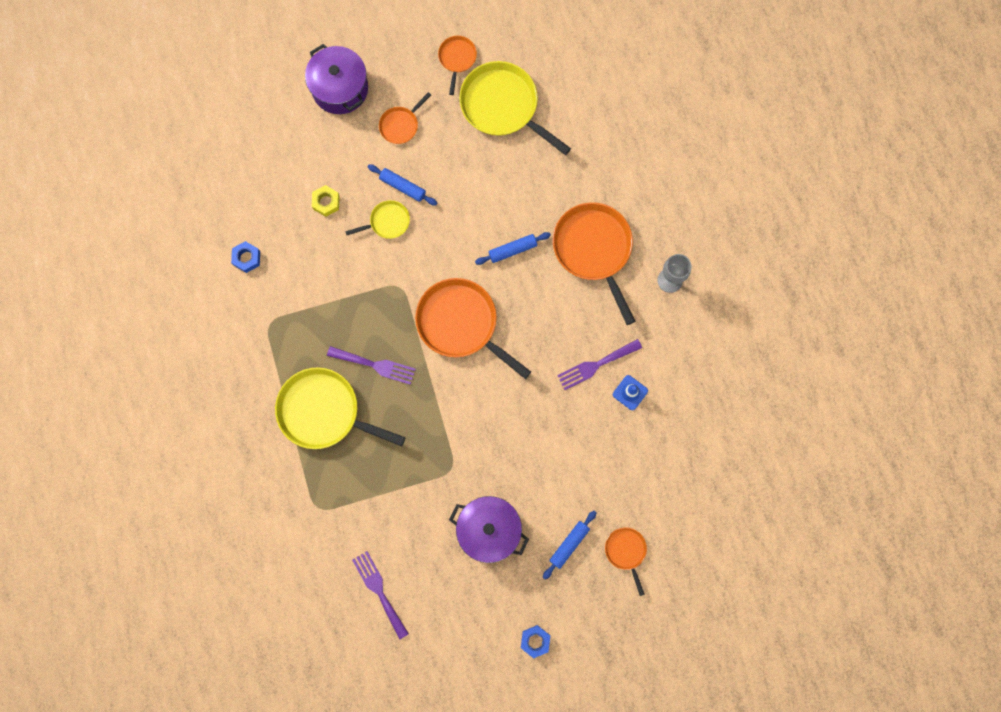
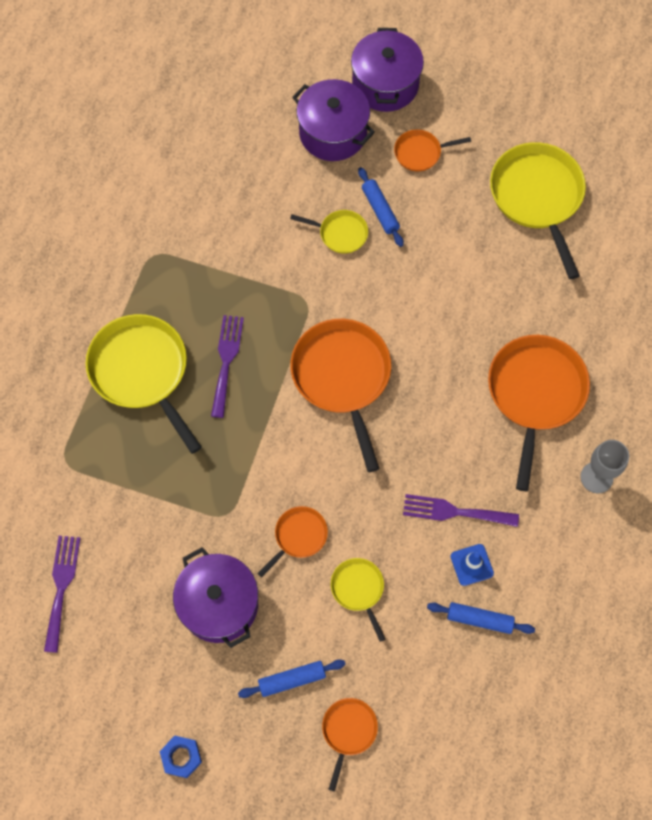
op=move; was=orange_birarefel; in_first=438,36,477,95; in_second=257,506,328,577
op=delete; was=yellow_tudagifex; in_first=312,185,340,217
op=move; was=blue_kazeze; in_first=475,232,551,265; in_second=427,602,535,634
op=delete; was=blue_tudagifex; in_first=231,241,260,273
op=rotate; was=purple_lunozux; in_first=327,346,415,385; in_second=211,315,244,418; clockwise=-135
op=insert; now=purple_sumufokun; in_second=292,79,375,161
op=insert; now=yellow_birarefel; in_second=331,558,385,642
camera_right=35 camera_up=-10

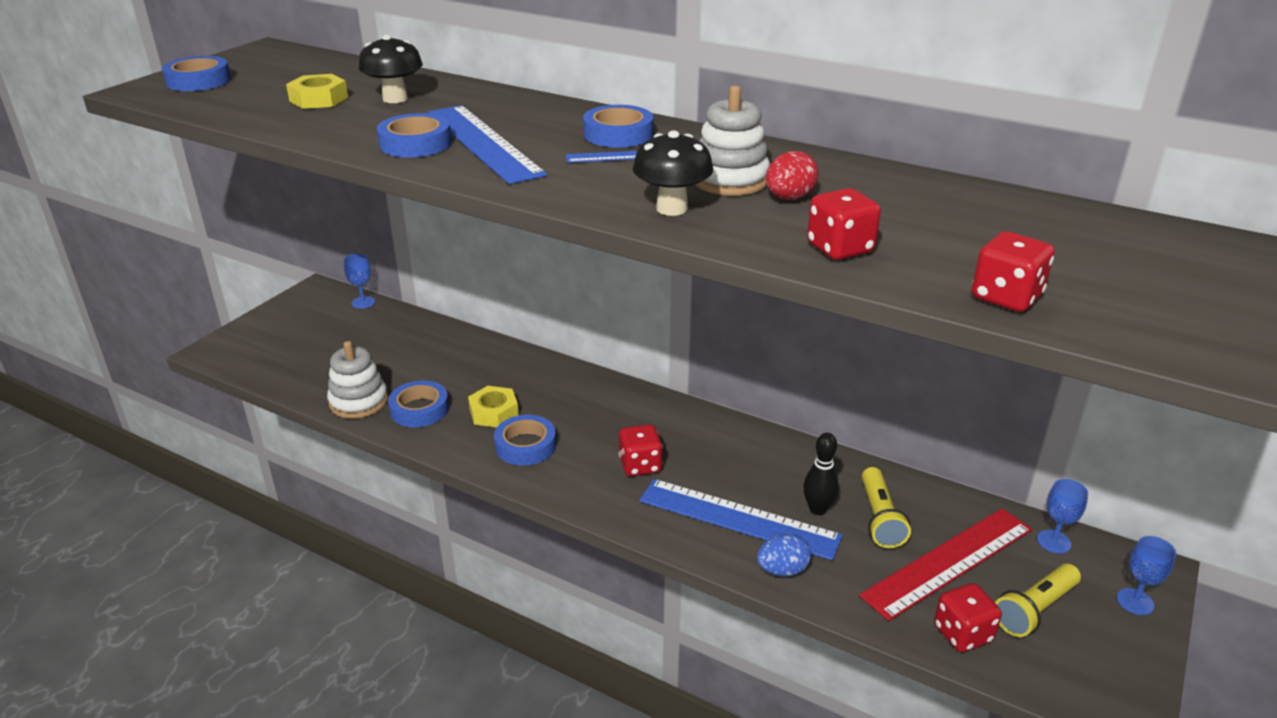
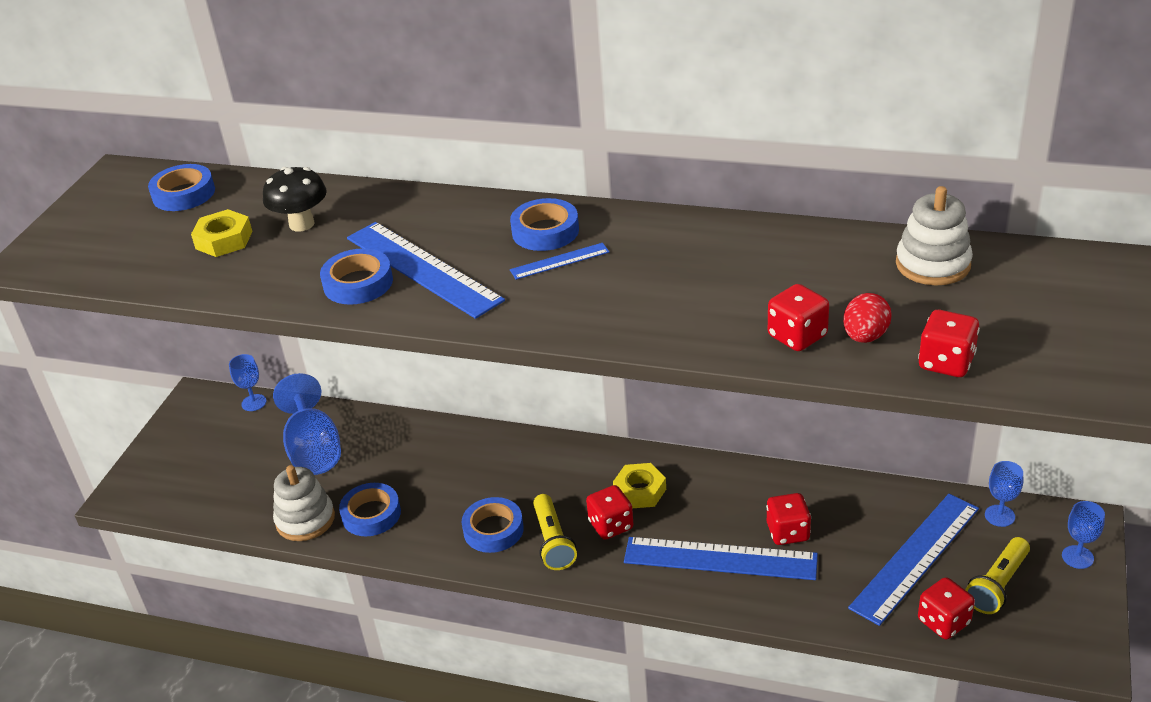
op=move; was=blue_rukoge; in_first=162,56,231,91; in_second=148,164,215,211
op=move; was=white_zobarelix; in_first=695,86,770,196; in_second=896,186,973,285
op=delete; was=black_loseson; in_first=633,130,713,216
op=move; was=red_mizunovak; in_first=766,151,818,200; in_second=843,293,892,343
op=move; was=yellow_tudagifex; in_first=468,386,519,428; in_second=613,463,666,508
op=replace; was=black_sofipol; now=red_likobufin; in_first=803,433,839,515; in_second=766,493,811,545
op=move; was=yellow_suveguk; in_first=862,467,911,548; in_second=533,494,577,570
op=recolor; was=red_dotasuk; now=blue_dotasuk; in_first=859,508,1032,621; in_second=848,494,979,626
op=delete; was=blue_mizunovak; in_first=757,533,811,577
op=insert; now=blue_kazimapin; in_second=273,373,341,475
camera_right=-10 camera_up=5

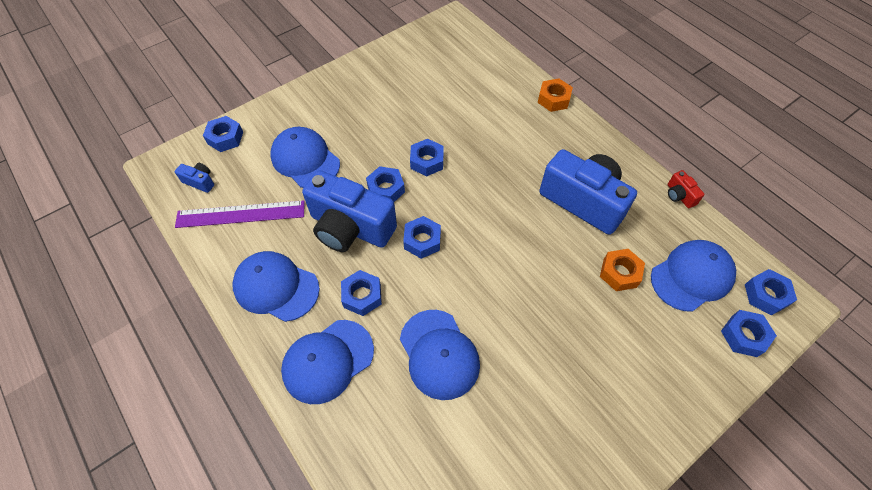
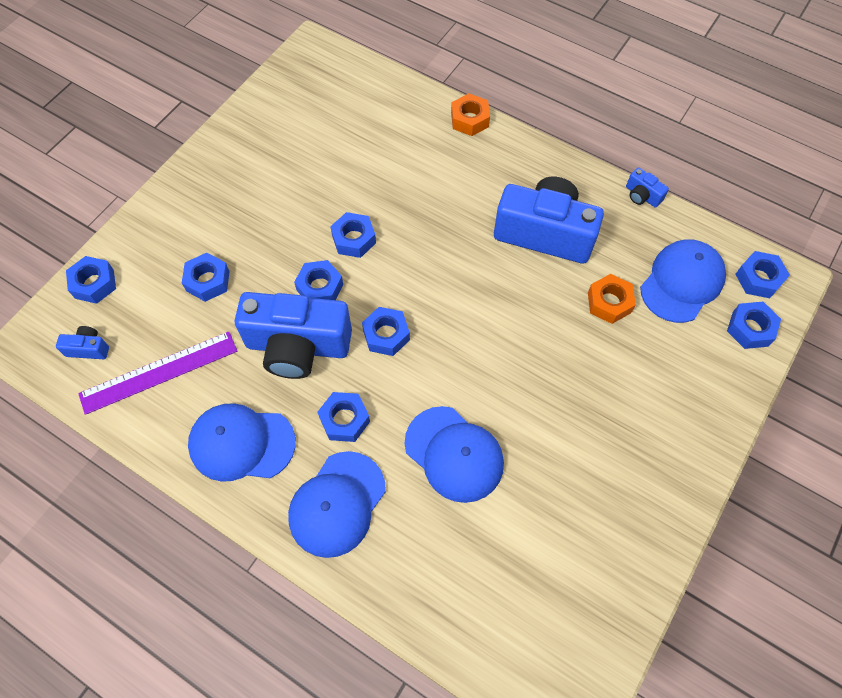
op=replace; was=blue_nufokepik; now=blue_tudagifex; in_first=270,127,340,188; in_second=182,253,230,302
op=recolor; was=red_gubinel; now=blue_gubinel; in_first=668,170,705,208; in_second=626,167,669,208
camera_right=-20 camera_up=5

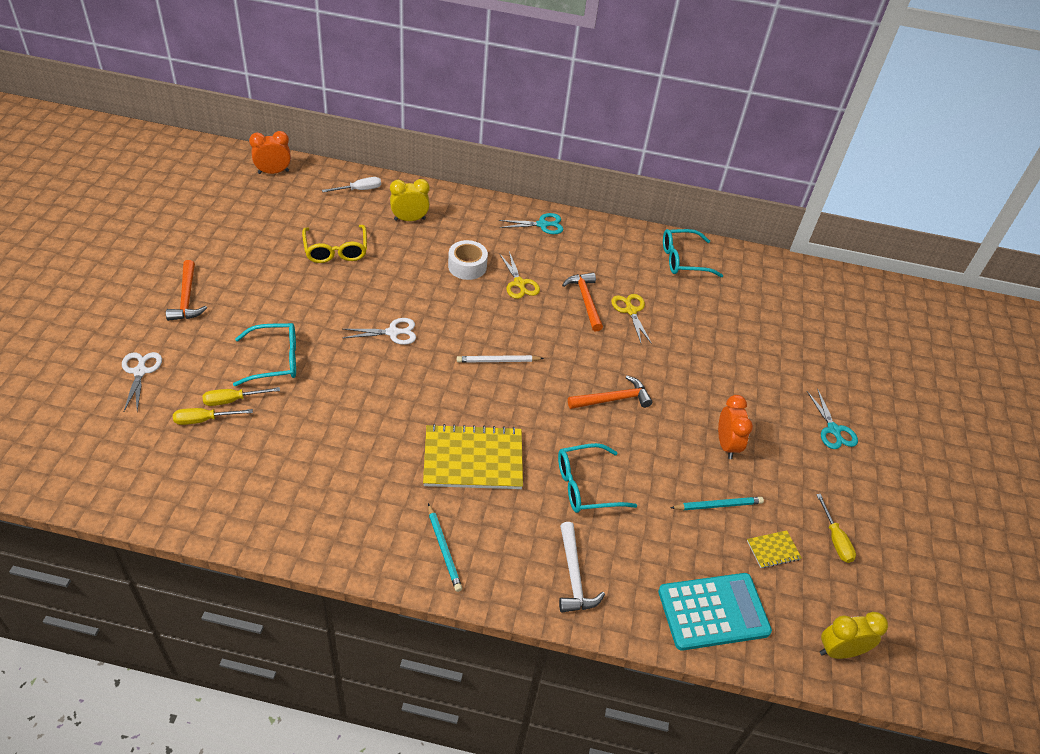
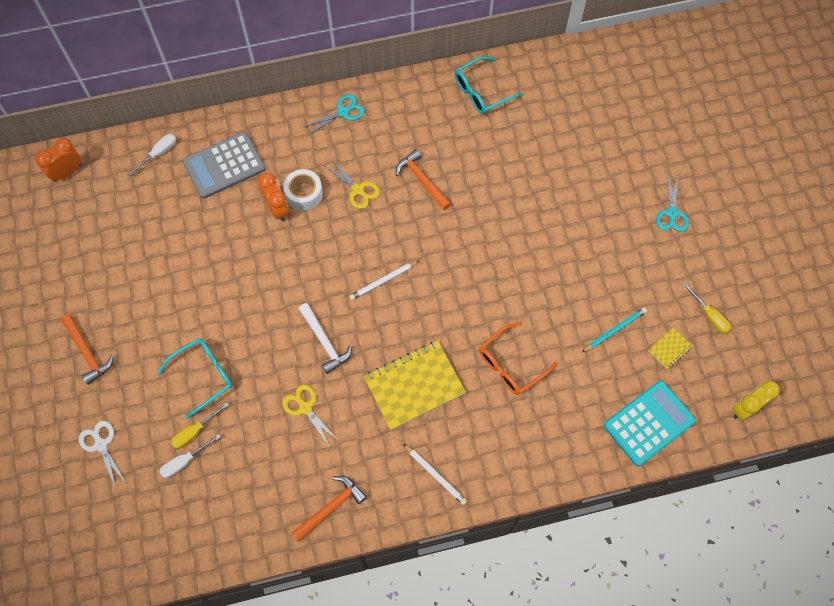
op=replace; was=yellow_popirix; now=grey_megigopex; in_first=390,179,430,221; in_second=183,132,265,199
op=delete; was=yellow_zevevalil; in_first=302,225,367,263
op=move; was=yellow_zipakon; in_first=611,294,652,344; in_second=282,384,339,447
op=delete; was=white_zipakon; in_first=343,318,416,345
op=move; was=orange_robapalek; in_first=568,376,652,409; in_second=291,476,367,542
op=rotate; was=turquoise_zipakon; in_first=807,389,858,449; in_second=656,175,689,232; clockwise=45
op=move; was=orange_popirix; in_first=718,395,753,459; in_second=258,173,289,221
op=recolor; was=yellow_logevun; now=white_logevun; in_first=173,408,253,425; in_second=159,434,221,478
op=recolor; was=turquoise_zevevalil; now=orange_zevevalil; in_first=558,443,637,513; in_second=479,322,557,395
op=recolor; was=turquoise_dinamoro; now=white_dinamoro; in_first=428,503,462,592; in_second=403,444,467,505
op=move; was=white_robapalek; in_first=559,522,605,613; in_second=299,303,352,374
camera_right=-20 camera_up=20

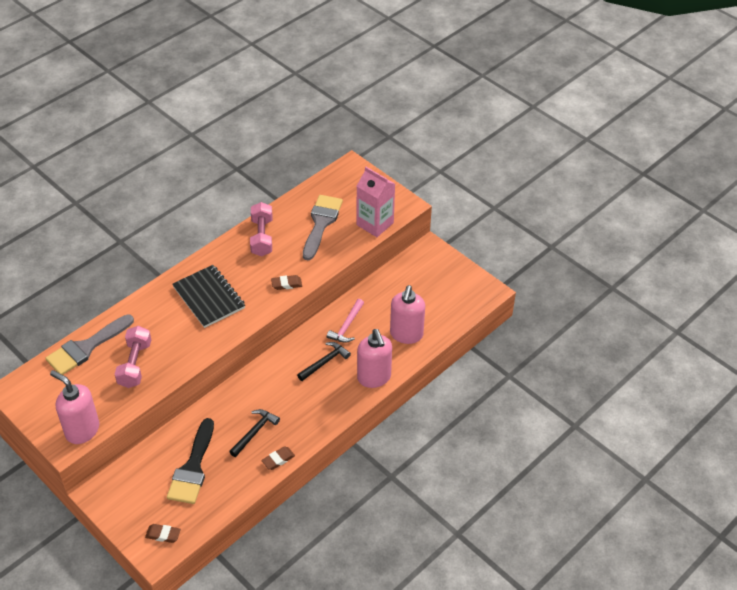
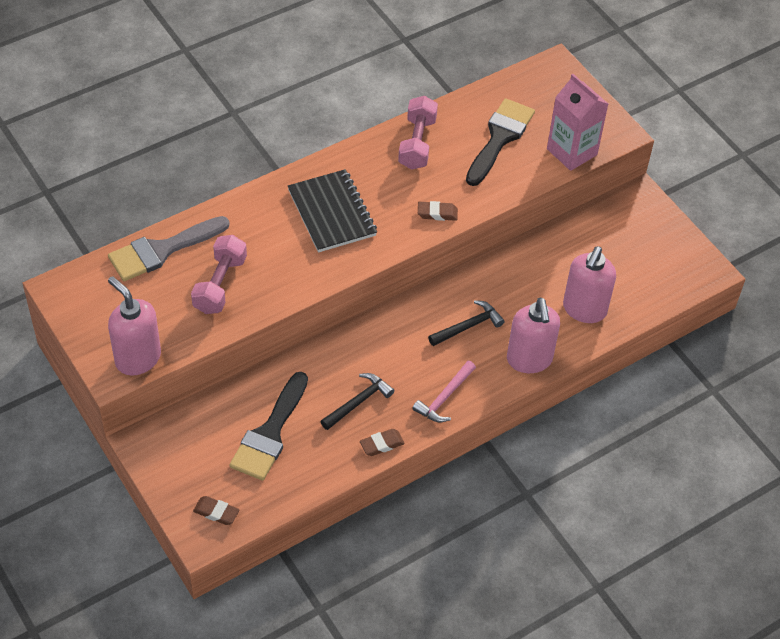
op=recolor; was=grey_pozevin; now=black_pozevin; in_first=303,195,343,260; in_second=466,98,535,186
op=move; was=pink_robapalek; in_first=327,299,364,343; in_second=412,361,476,422
camera_right=10 camera_up=5

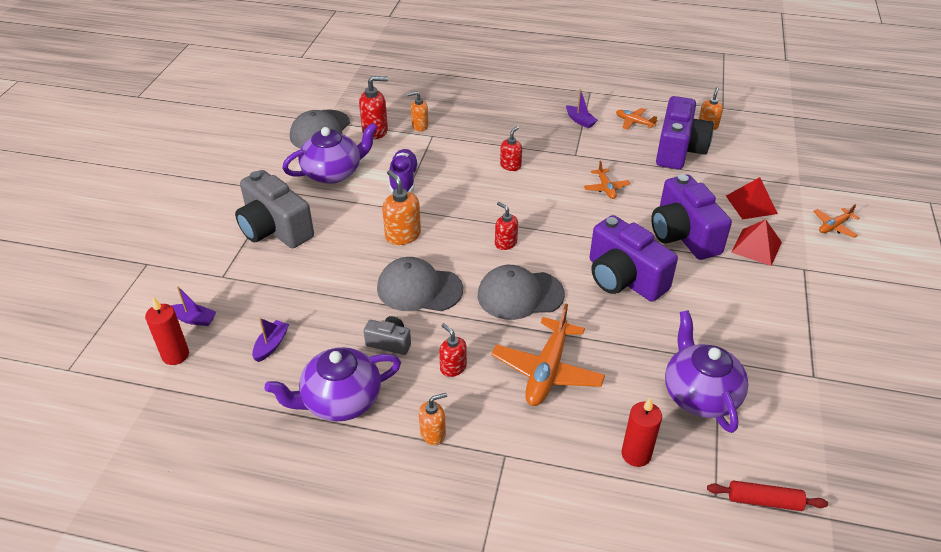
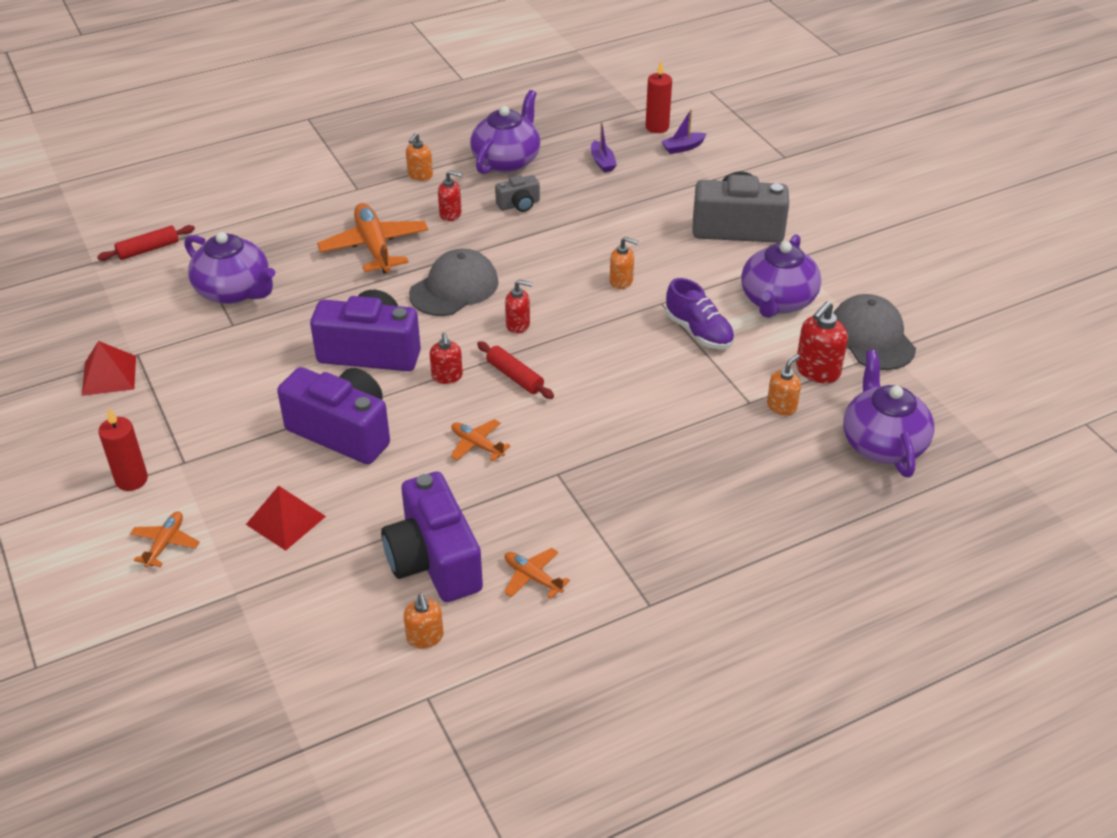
op=delete; was=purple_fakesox; in_first=566,89,598,128
op=rotate; was=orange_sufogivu; in_first=616,108,658,130; in_second=504,548,570,599; clockwise=-135
op=move; was=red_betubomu; in_first=500,126,522,171; in_second=430,332,463,384
op=resize; was=orange_betubomu; in_first=382,170,421,245; in_second=610,237,638,289; ratio=0.65
op=move; was=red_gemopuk; in_first=731,219,782,266; in_second=82,341,136,396
op=delete; was=grey_nufokepik; in_first=377,257,463,311
op=move; was=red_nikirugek; in_first=622,397,662,467; in_second=98,407,148,491
op=insert; now=red_kazeze; in_second=477,341,554,399
op=insert; now=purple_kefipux; in_second=843,350,934,477
camera_right=140 camera_up=0

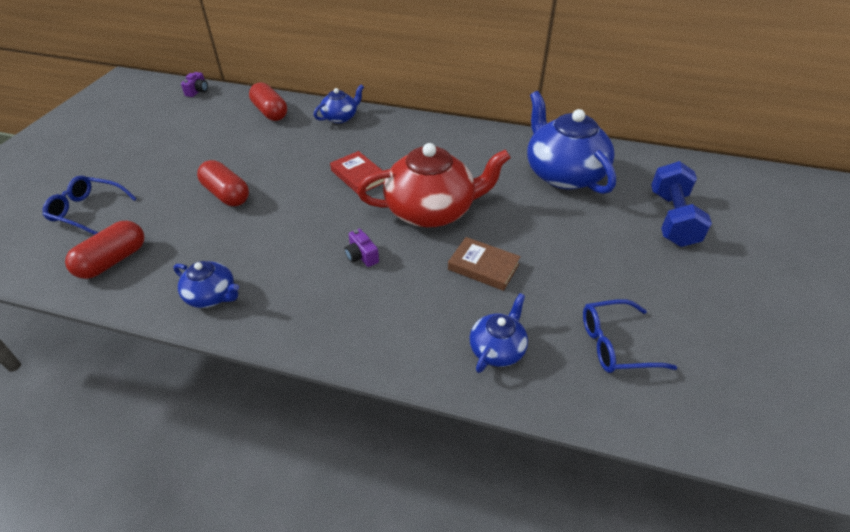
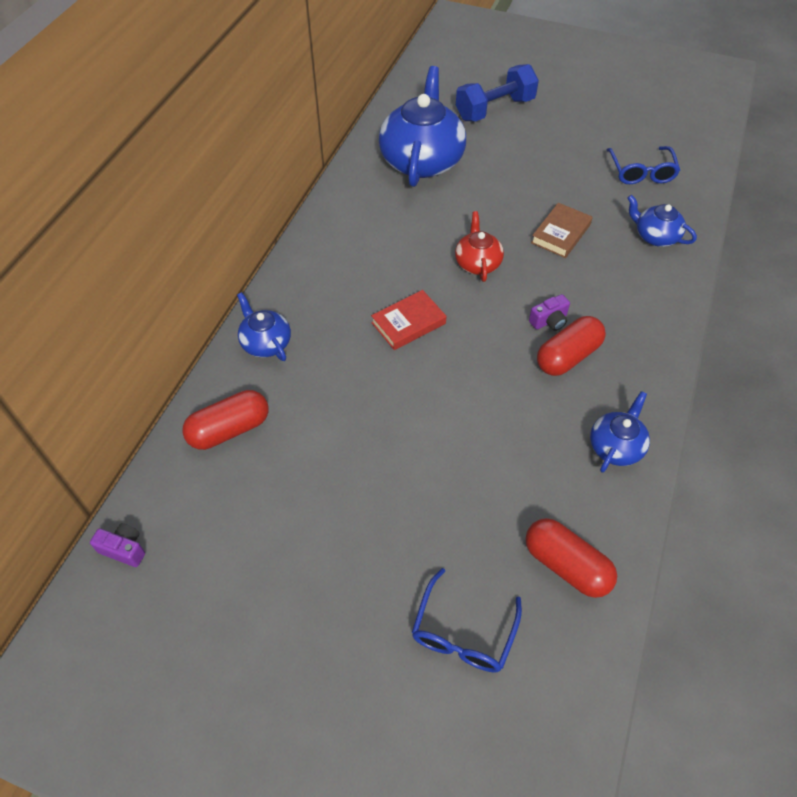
op=rotate; was=blue_kefipux; in_first=527,91,616,194; in_second=379,66,466,187; clockwise=120
op=resize; was=red_kefipux; in_first=357,143,511,227; in_second=455,211,504,282; ratio=0.5
op=move; was=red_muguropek; in_first=197,160,249,206; in_second=537,316,606,376
op=rotate; was=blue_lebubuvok; in_first=651,161,712,247; in_second=456,64,539,122; clockwise=-45
camera_right=-85 camera_up=10

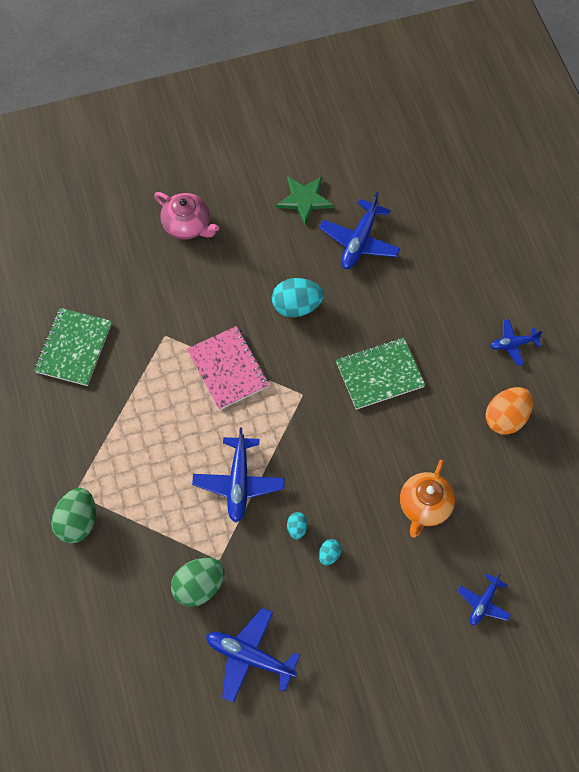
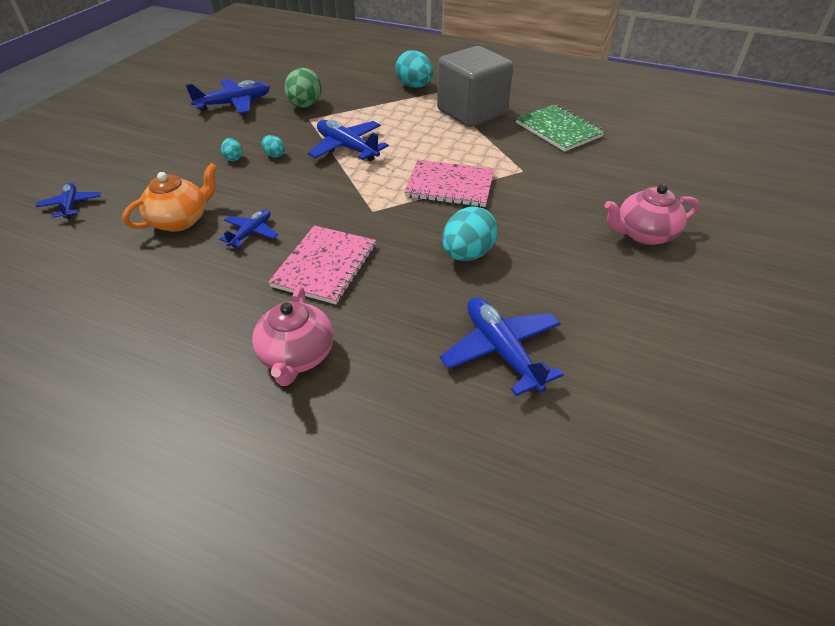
op=delete; was=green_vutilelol; in_first=276,177,334,225
op=move; was=blue_sufogivu; in_first=490,319,542,366; in_second=219,209,278,248
op=recolor; was=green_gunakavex; now=pink_gunakavex; in_first=336,338,425,410; in_second=268,225,376,304
op=delete; was=orange_mizunovak; in_first=486,387,533,435
op=rotate; was=orange_kefipux; in_first=400,460,455,538; in_second=122,163,218,232; clockwise=75
op=recolor; was=green_mizunovak; now=turquoise_mizunovak; in_first=51,488,96,543; in_second=395,50,433,88
op=insert; now=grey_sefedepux; in_second=437,46,513,127
op=insert; now=pink_kefipux; in_second=252,286,333,386
camera_right=130 camera_up=-20

